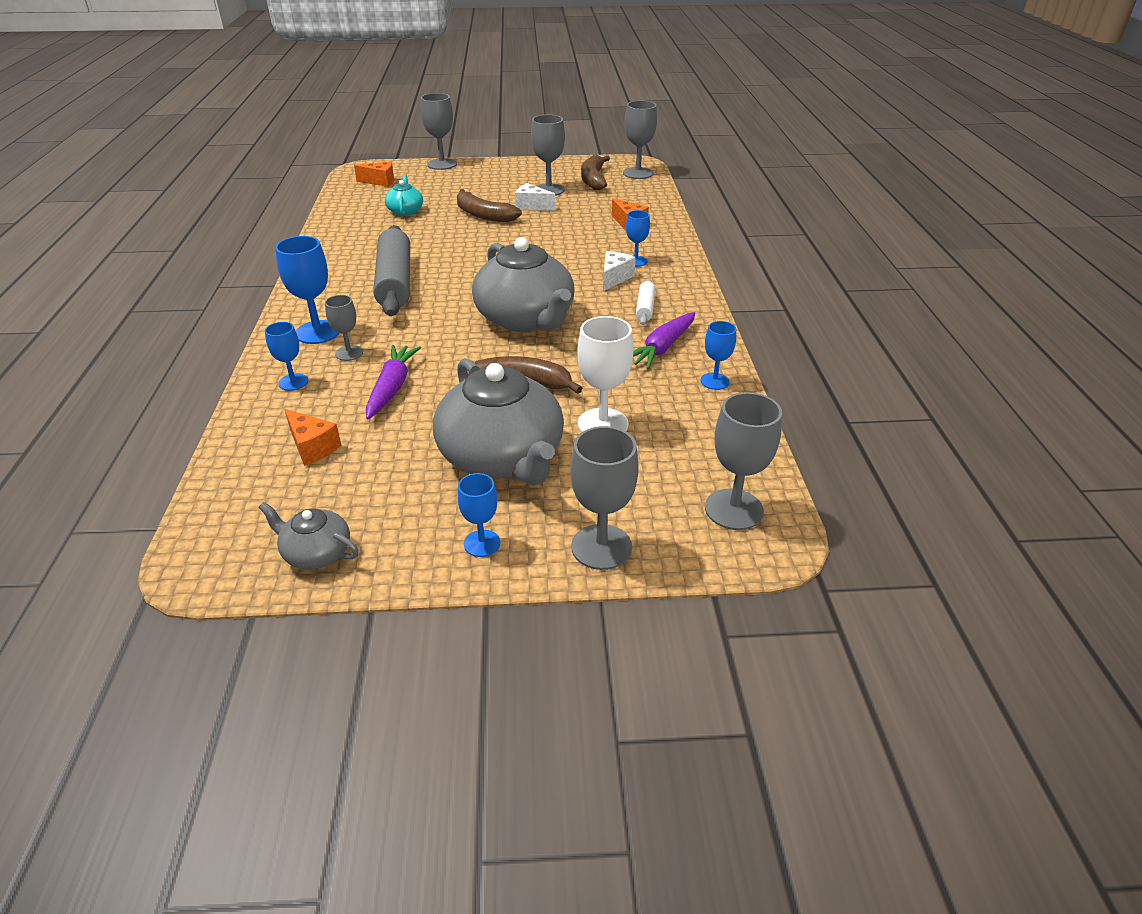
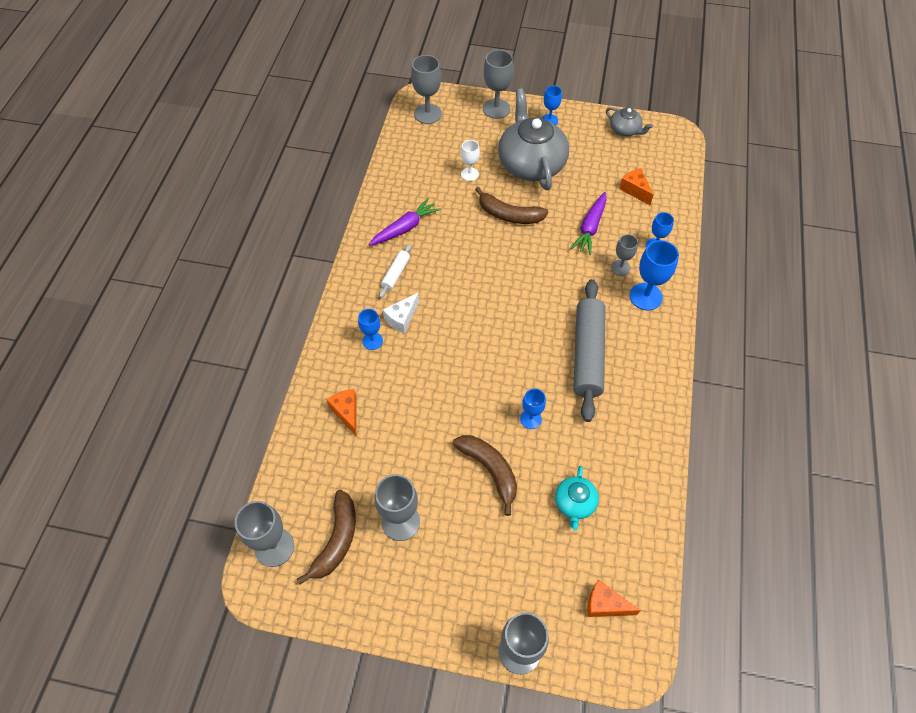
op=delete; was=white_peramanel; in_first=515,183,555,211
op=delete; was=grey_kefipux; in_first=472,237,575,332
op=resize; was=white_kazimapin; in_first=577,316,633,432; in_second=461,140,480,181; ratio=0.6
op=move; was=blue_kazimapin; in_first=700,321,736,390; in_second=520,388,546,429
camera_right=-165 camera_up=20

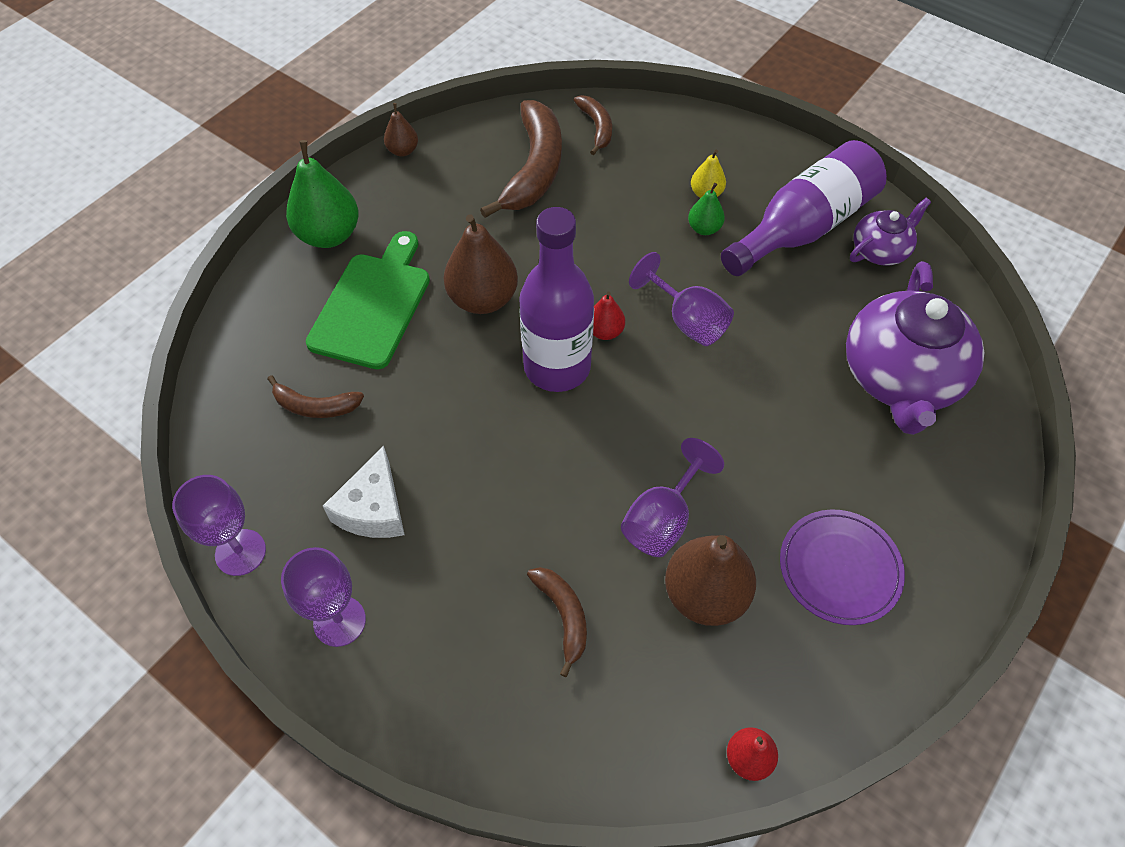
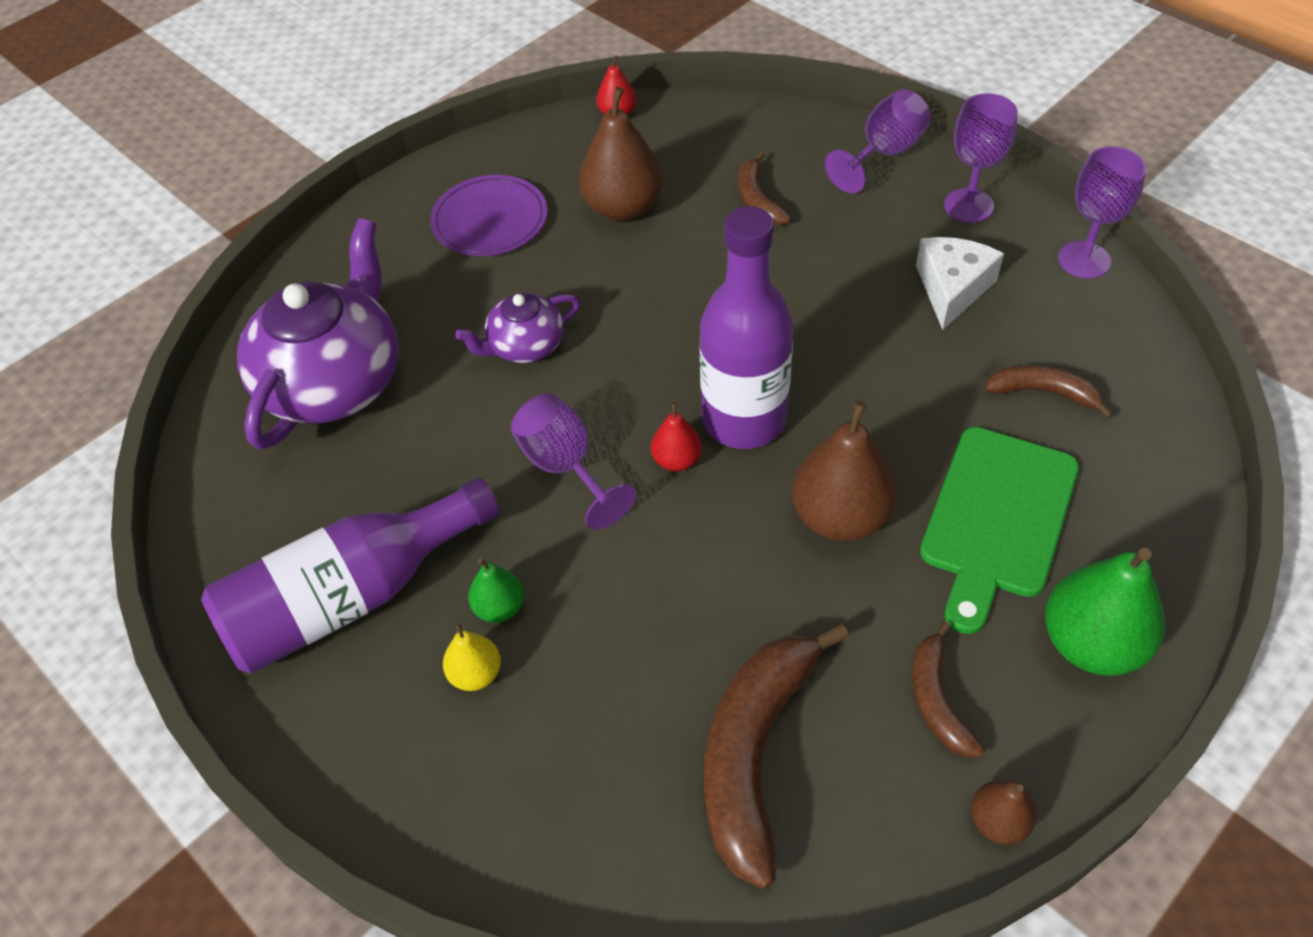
op=move; was=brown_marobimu; in_first=574,95,612,155; in_second=912,621,985,758
op=move; was=purple_kefipux; in_first=850,198,931,266; in_second=455,293,580,363
op=move; was=purple_kazimapin; in_first=621,438,724,557; in_second=825,89,931,193
camera_right=-170 camera_up=-5

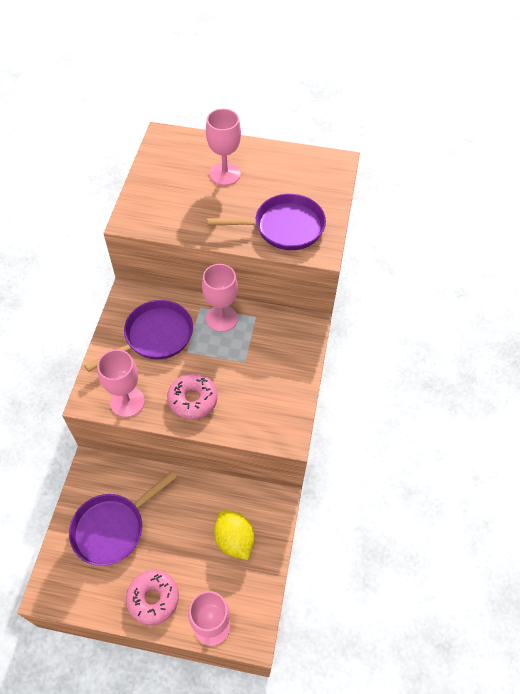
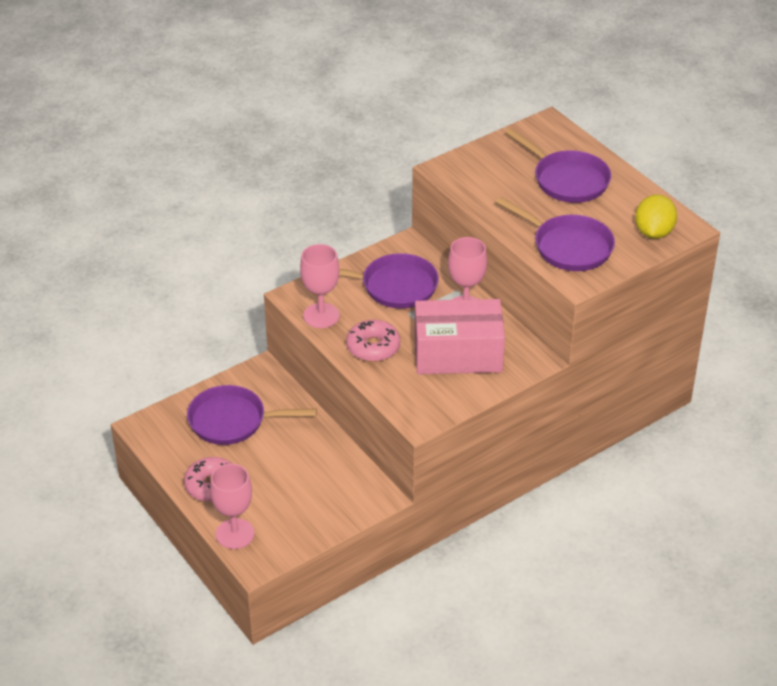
op=replace; was=pink_kazimapin; now=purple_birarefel; in_first=206,109,241,186; in_second=505,128,611,203
op=move; was=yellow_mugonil; in_first=214,510,254,560; in_second=635,194,677,239
op=insert; now=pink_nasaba; in_second=414,299,505,374
camera_right=45 camera_up=-15

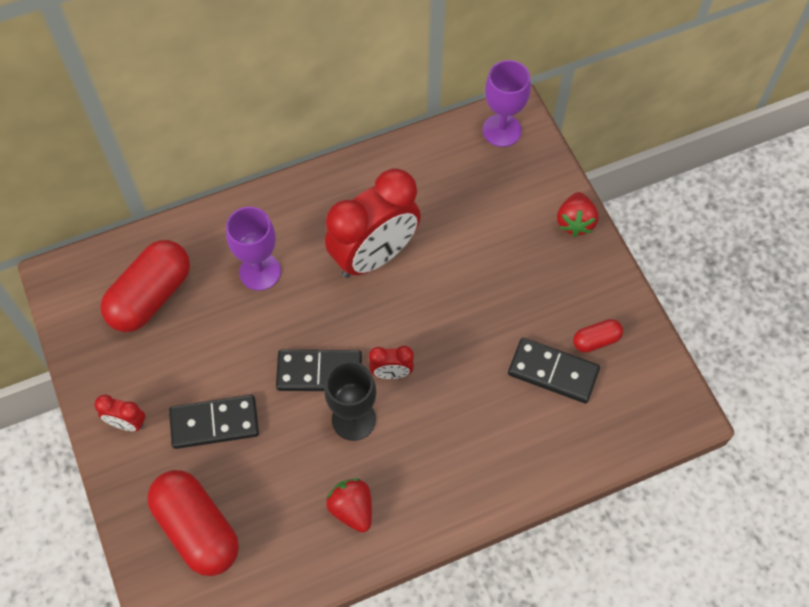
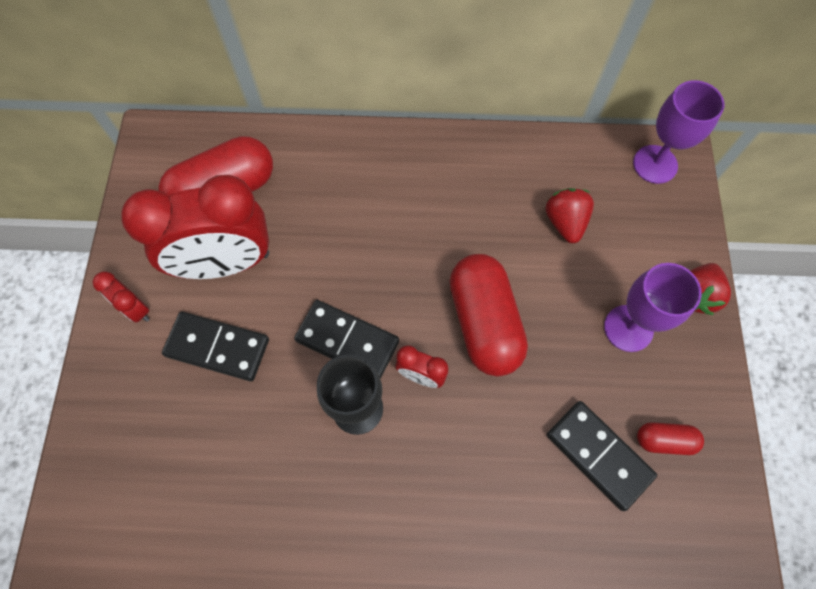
op=move; was=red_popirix; in_first=325,168,421,278; in_second=121,175,269,279
op=move; was=purple_kazimapin; in_first=226,207,281,291; in_second=604,263,702,352
op=move; was=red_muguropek; in_first=147,470,239,576; in_second=450,254,528,376
op=move; was=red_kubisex; in_first=326,478,372,532; in_second=545,188,594,243
camera_right=25 camera_up=5

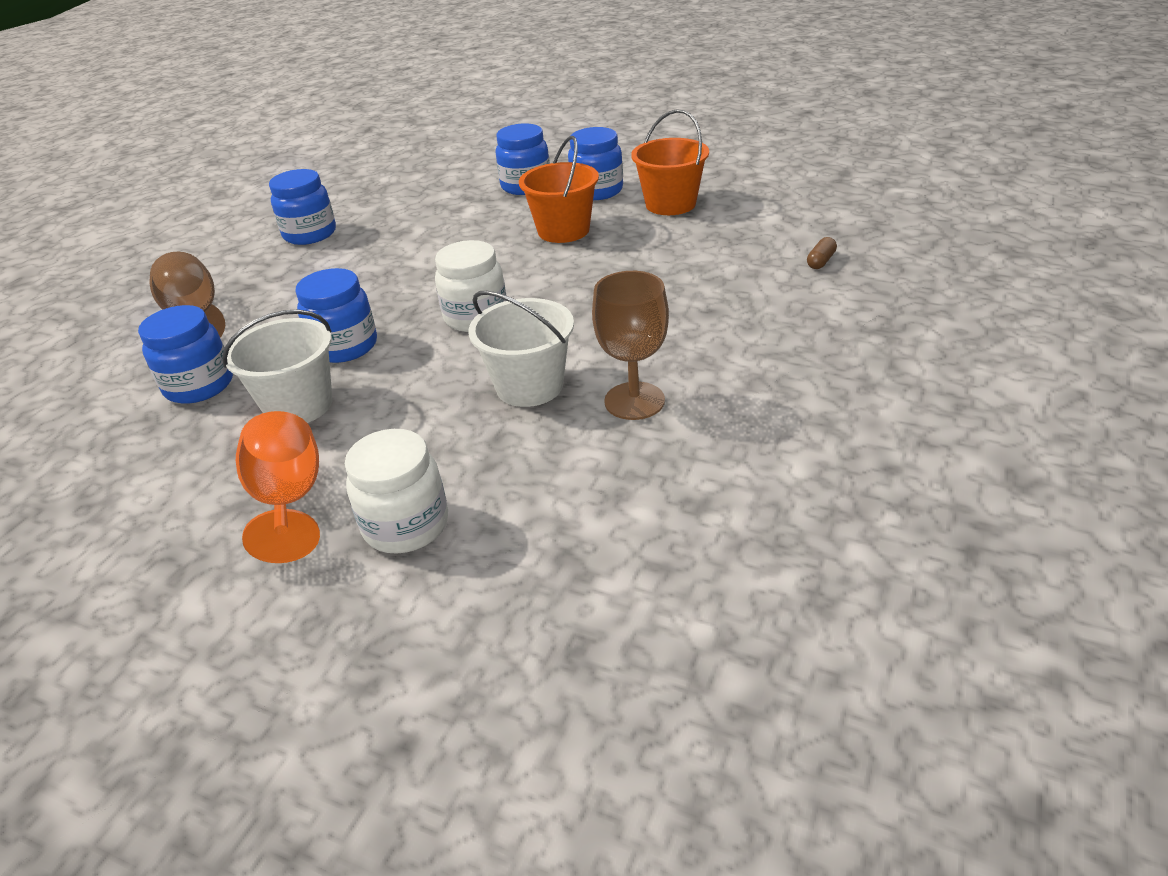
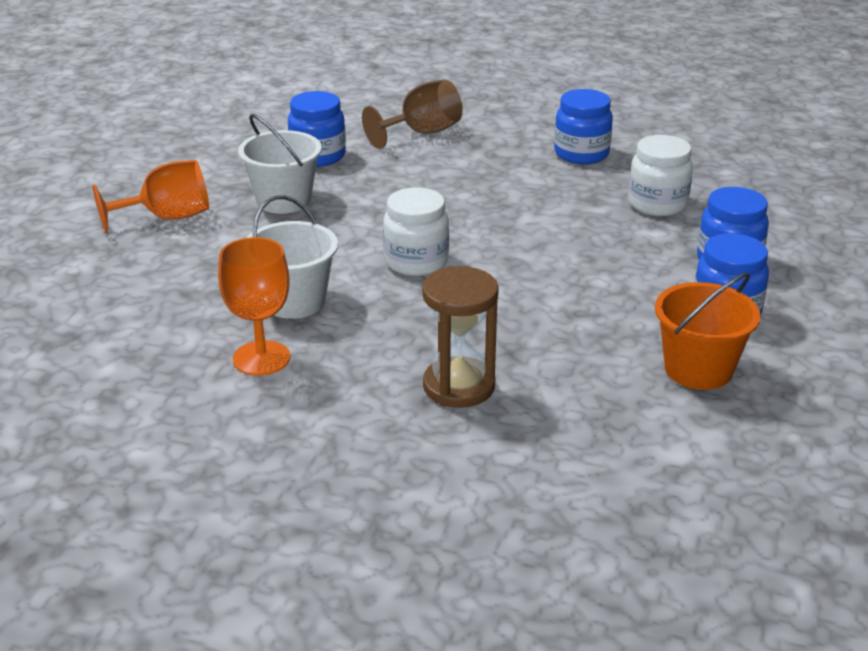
op=delete; was=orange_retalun; in_first=519,136,599,243
op=delete; was=brown_muguropek; in_first=807,237,837,269
op=delete; was=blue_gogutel; in_first=295,268,377,363
op=recolor; was=brown_kazimapin; now=orange_kazimapin; in_first=592,271,669,420; in_second=218,237,290,376
op=move; was=white_gogutel; in_first=345,429,448,553; in_second=628,135,693,216
op=insert; now=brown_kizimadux; in_second=422,266,499,408
camera_right=80 camera_up=-5

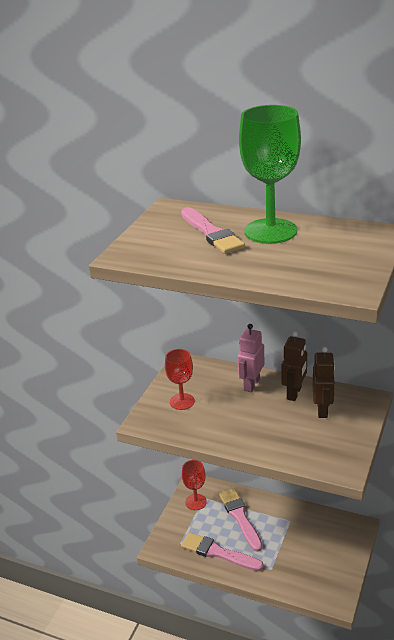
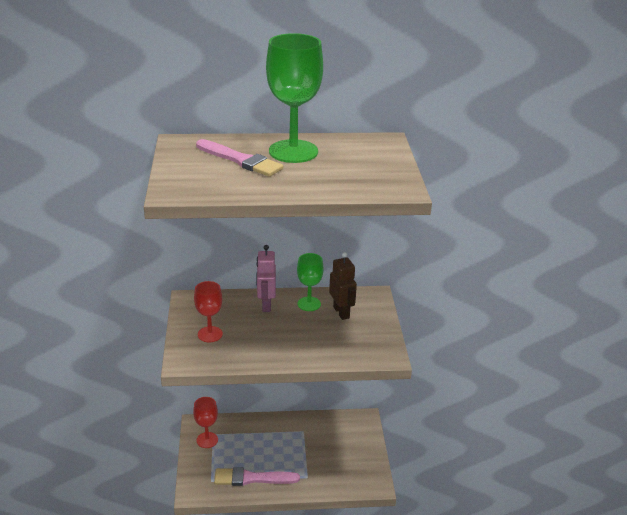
op=replace; was=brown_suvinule; now=green_kazimapin; in_first=282,331,307,401; in_second=297,253,324,311
op=delete; was=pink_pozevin; in_first=219,488,263,552
camera_right=-30 camera_up=0

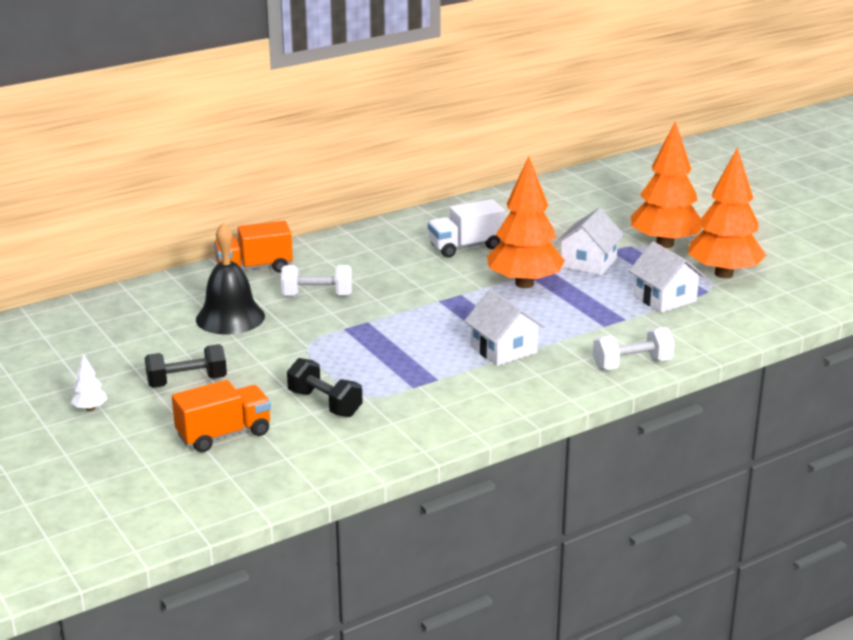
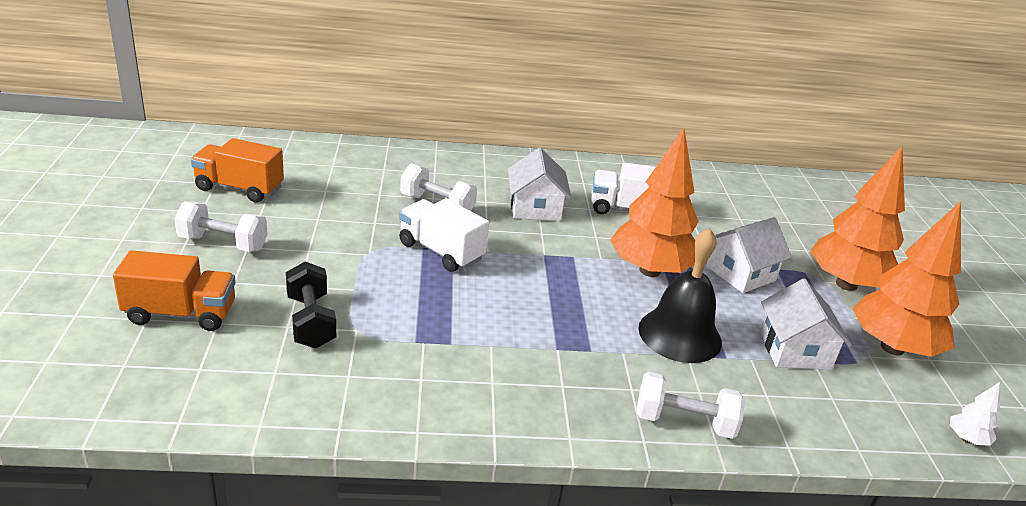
op=move; was=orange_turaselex; in_first=214,221,293,272; in_second=191,138,284,202
op=move; was=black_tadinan; in_first=196,223,265,335; in_second=638,228,722,363
op=move; was=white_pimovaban; in_first=464,289,545,366; in_second=508,148,572,221
op=recolor; was=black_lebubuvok; now=white_lebubuvok; in_first=145,344,227,388; in_second=174,201,267,252
op=move; was=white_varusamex; in_first=71,354,108,411; in_second=950,382,1000,446
op=insert; now=white_turaselex; in_second=399,198,489,272
camera_right=25 camera_up=5

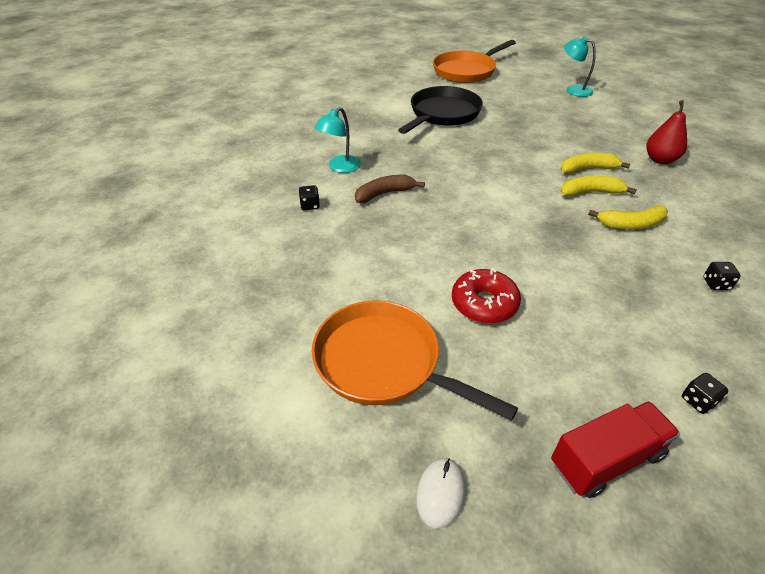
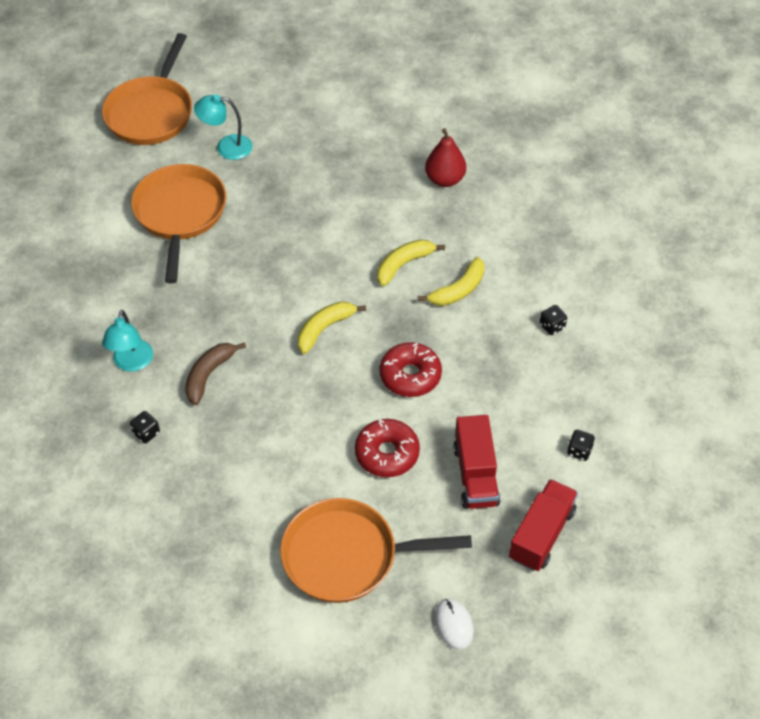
op=move; was=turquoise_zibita; in_first=564,36,596,97; in_second=194,94,252,160
op=recolor; was=black_birarefel; now=orange_birarefel; in_first=398,86,483,134; in_second=131,164,226,284
op=move; was=yellow_marobimu; in_first=561,153,630,174; in_second=297,301,366,354
op=insert; now=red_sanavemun; in_second=379,342,442,397
op=insert; now=red_turaselex; in_second=453,415,500,509
camera_right=-35 camera_up=10

